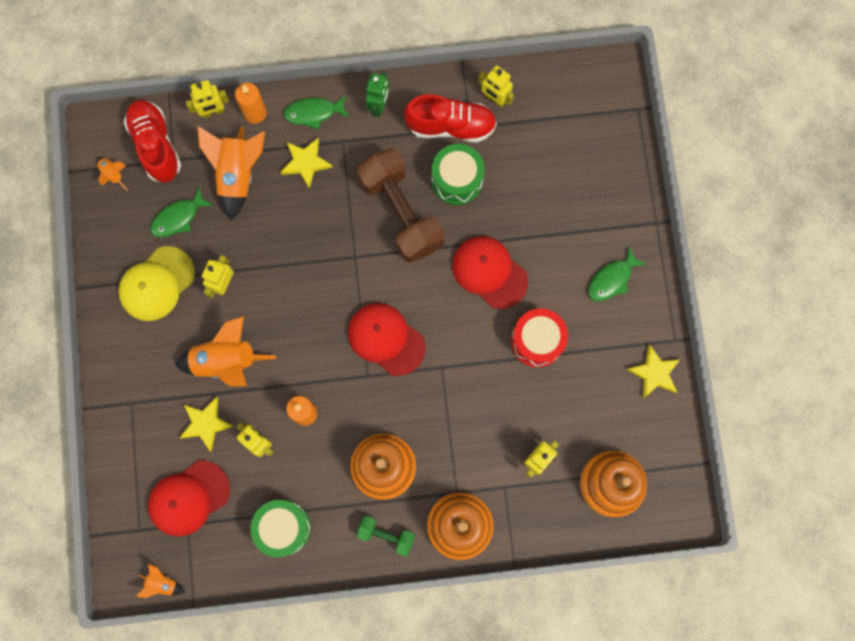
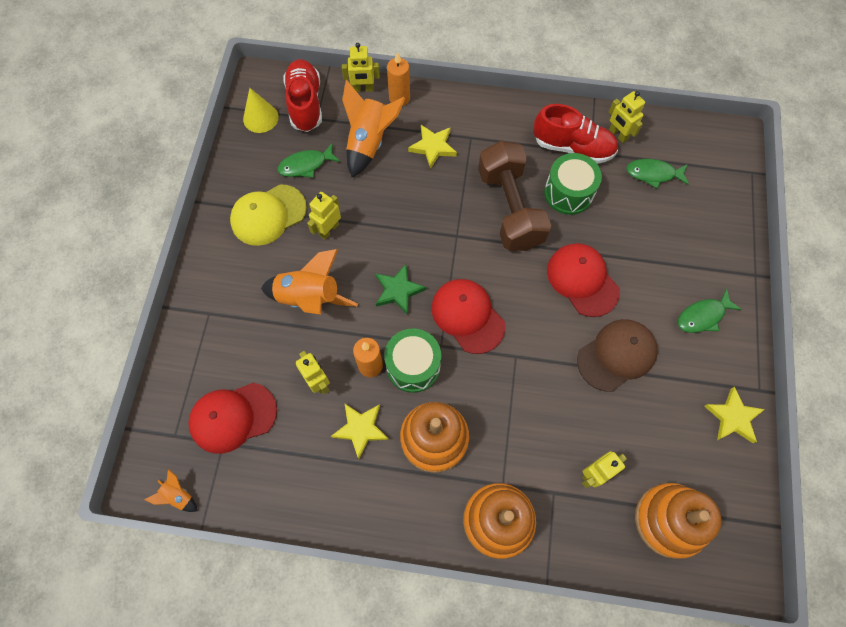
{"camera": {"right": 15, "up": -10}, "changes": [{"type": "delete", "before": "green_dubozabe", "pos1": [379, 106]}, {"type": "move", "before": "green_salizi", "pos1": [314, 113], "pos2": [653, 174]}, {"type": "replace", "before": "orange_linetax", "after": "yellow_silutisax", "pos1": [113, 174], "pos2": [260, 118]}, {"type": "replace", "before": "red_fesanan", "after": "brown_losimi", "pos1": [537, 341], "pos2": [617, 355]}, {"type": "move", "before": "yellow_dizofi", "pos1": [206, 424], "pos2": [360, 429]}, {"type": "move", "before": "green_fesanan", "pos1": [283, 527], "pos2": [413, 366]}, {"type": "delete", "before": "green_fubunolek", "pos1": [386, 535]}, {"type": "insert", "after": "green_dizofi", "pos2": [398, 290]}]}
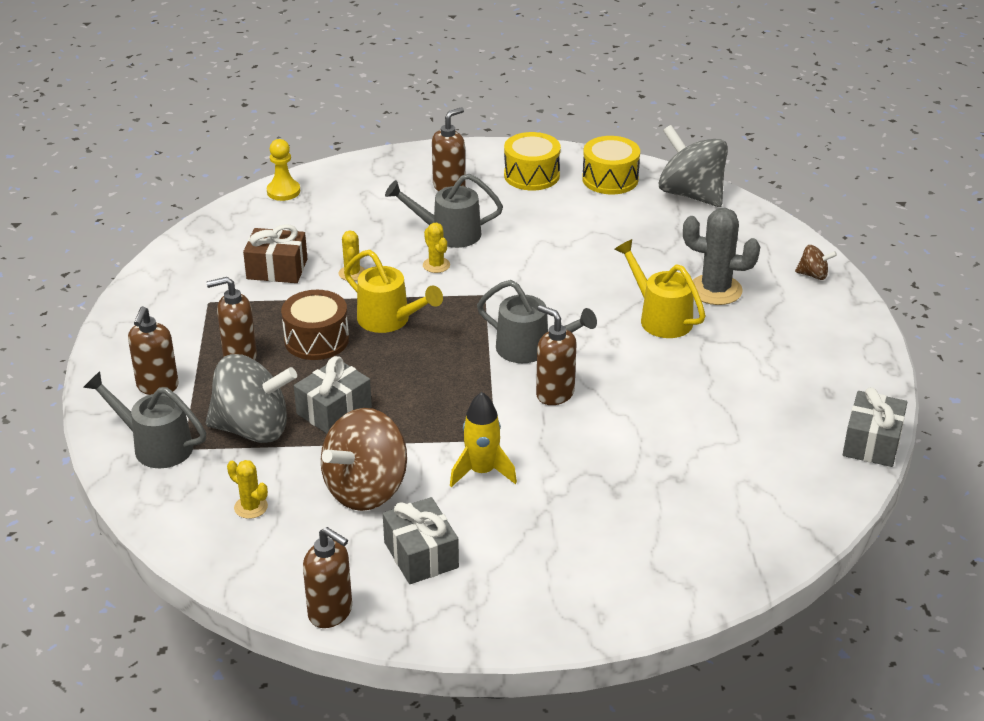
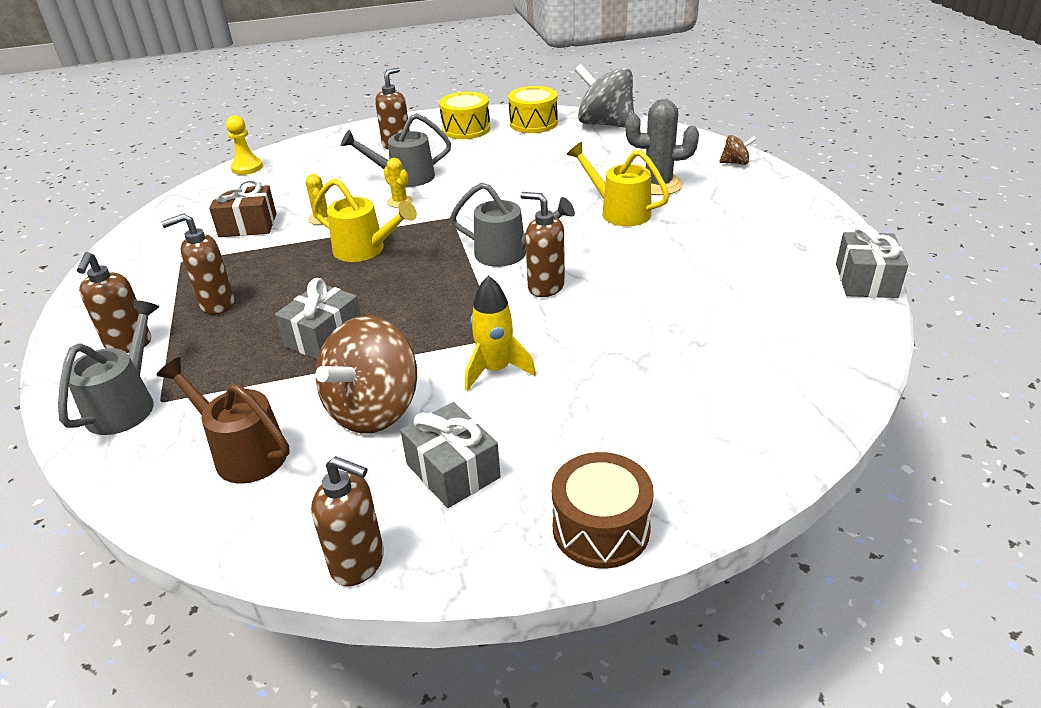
{"camera": {"right": -10, "up": 0}, "changes": [{"type": "move", "before": "brown_fesanan", "pos1": [316, 340], "pos2": [601, 528]}, {"type": "delete", "before": "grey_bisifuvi", "pos1": [253, 429]}, {"type": "rotate", "before": "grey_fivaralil", "pos1": [155, 446], "pos2": [126, 404], "turn": 90}, {"type": "replace", "before": "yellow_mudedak", "after": "brown_fivaralil", "pos1": [251, 507], "pos2": [243, 452]}]}
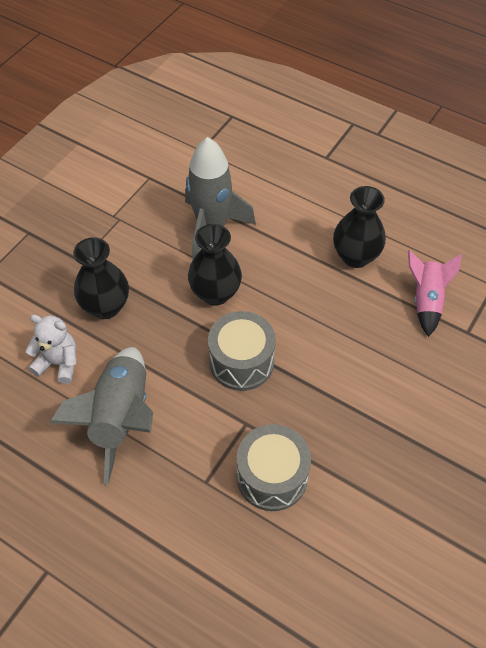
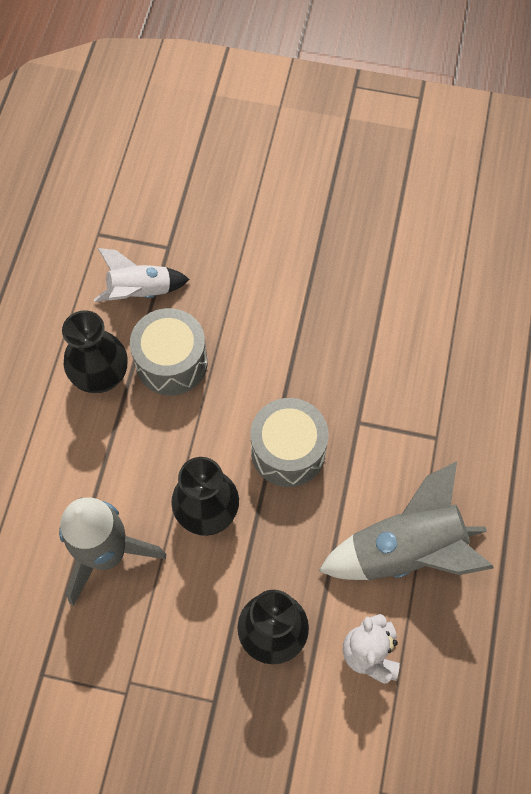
{"camera": {"right": -110, "up": 10}, "changes": [{"type": "recolor", "before": "pink_linetax", "after": "white_linetax", "pos1": [426, 300], "pos2": [140, 292]}, {"type": "move", "before": "grey_fesanan", "pos1": [272, 476], "pos2": [171, 362]}]}
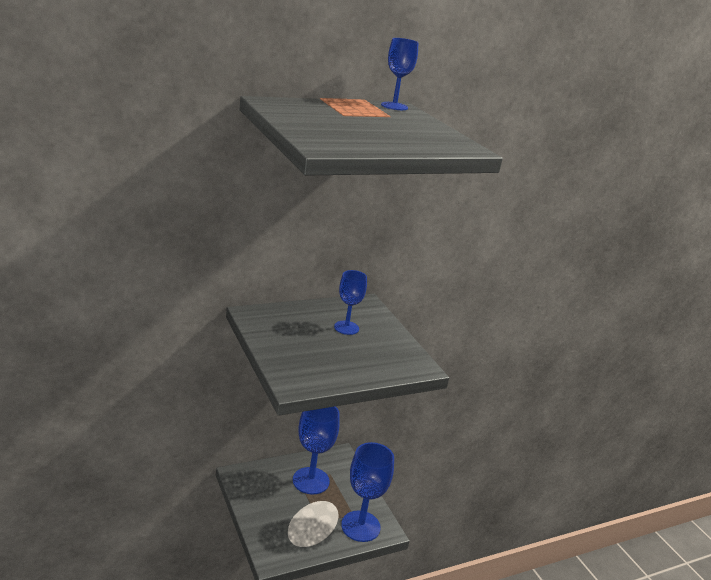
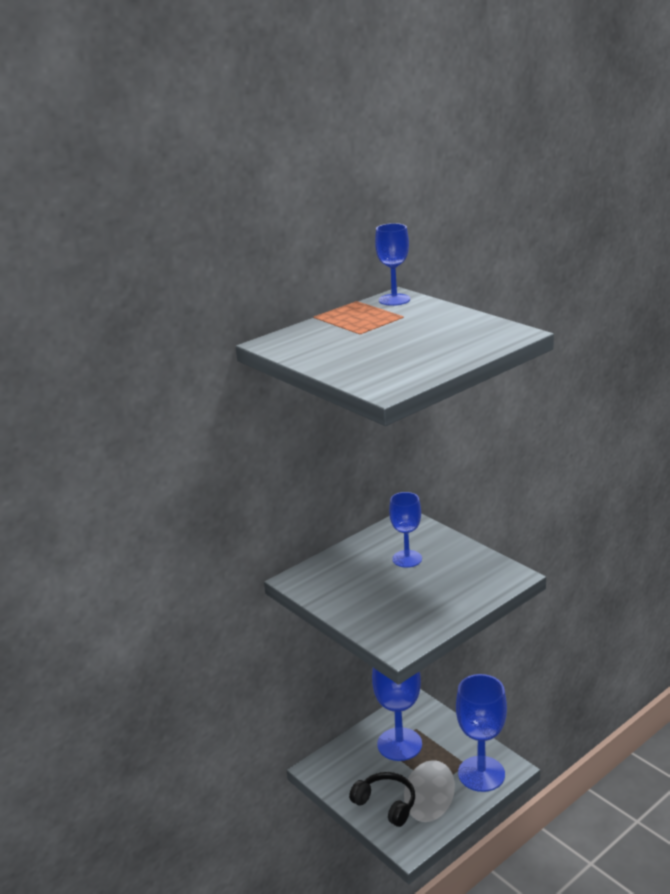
{"camera": {"right": -10, "up": 0}, "changes": [{"type": "insert", "after": "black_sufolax", "pos2": [386, 804]}]}
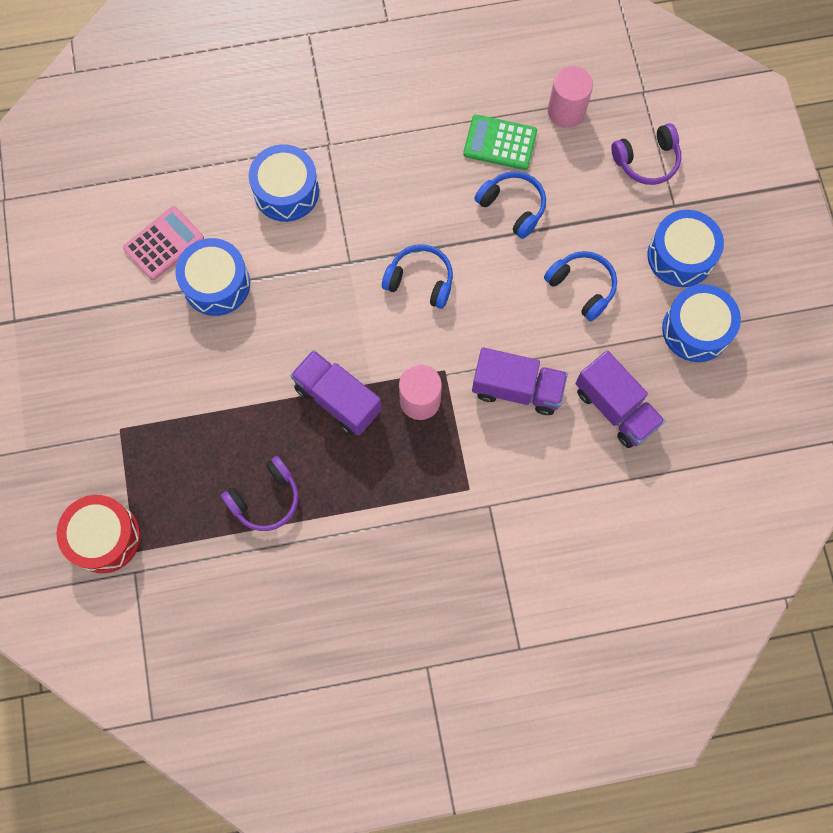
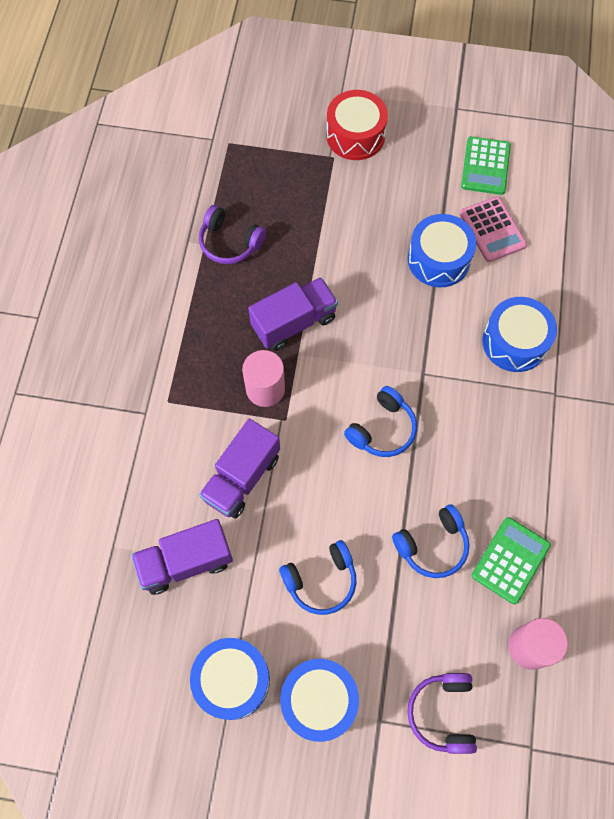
{"camera": {"right": 110, "up": -5}, "changes": [{"type": "rotate", "before": "purple_sufolax", "pos1": [266, 499], "pos2": [229, 243], "turn": -45}, {"type": "move", "before": "red_fesanan", "pos1": [104, 537], "pos2": [355, 135]}, {"type": "insert", "after": "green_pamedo", "pos2": [485, 166]}]}
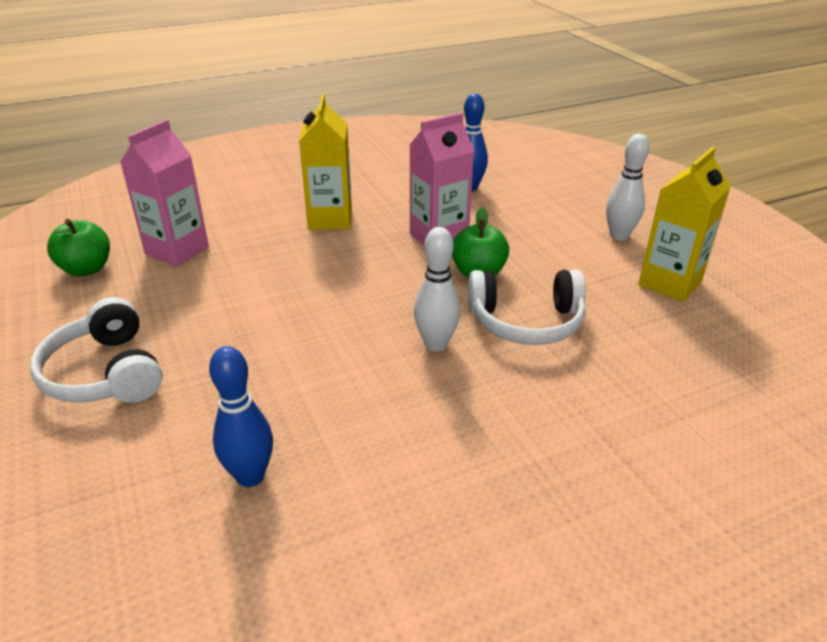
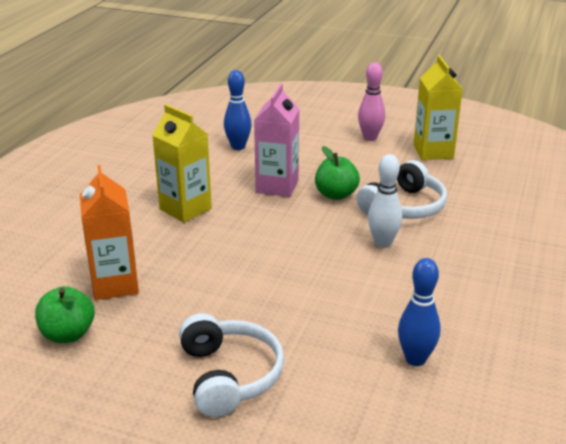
{"camera": {"right": -45, "up": -5}, "changes": [{"type": "recolor", "before": "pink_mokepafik", "after": "orange_mokepafik", "pos1": [177, 250], "pos2": [115, 284]}, {"type": "recolor", "before": "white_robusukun", "after": "pink_robusukun", "pos1": [619, 236], "pos2": [370, 138]}, {"type": "rotate", "before": "white_sufolax", "pos1": [105, 373], "pos2": [230, 375], "turn": -120}]}
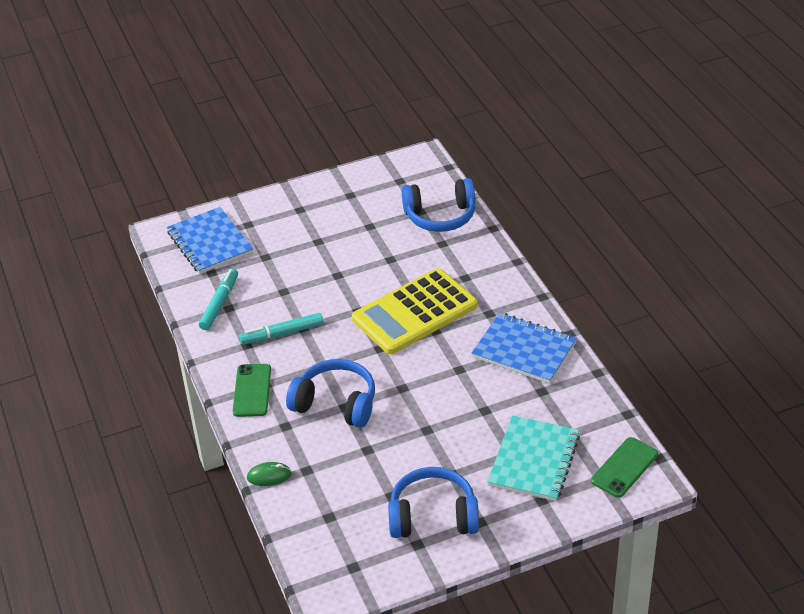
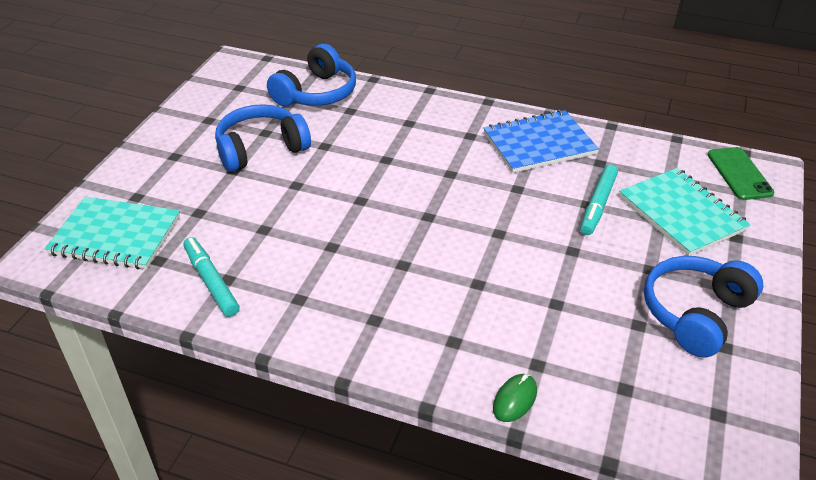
{"camera": {"right": -50, "up": 0}, "changes": [{"type": "recolor", "before": "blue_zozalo", "after": "turquoise_zozalo", "pos1": [210, 242], "pos2": [115, 235]}, {"type": "delete", "before": "yellow_pamedo", "pos1": [415, 312]}, {"type": "move", "before": "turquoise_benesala", "pos1": [282, 334], "pos2": [598, 205]}, {"type": "move", "before": "blue_sufolax", "pos1": [336, 404], "pos2": [261, 149]}, {"type": "delete", "before": "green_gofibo", "pos1": [252, 390]}]}
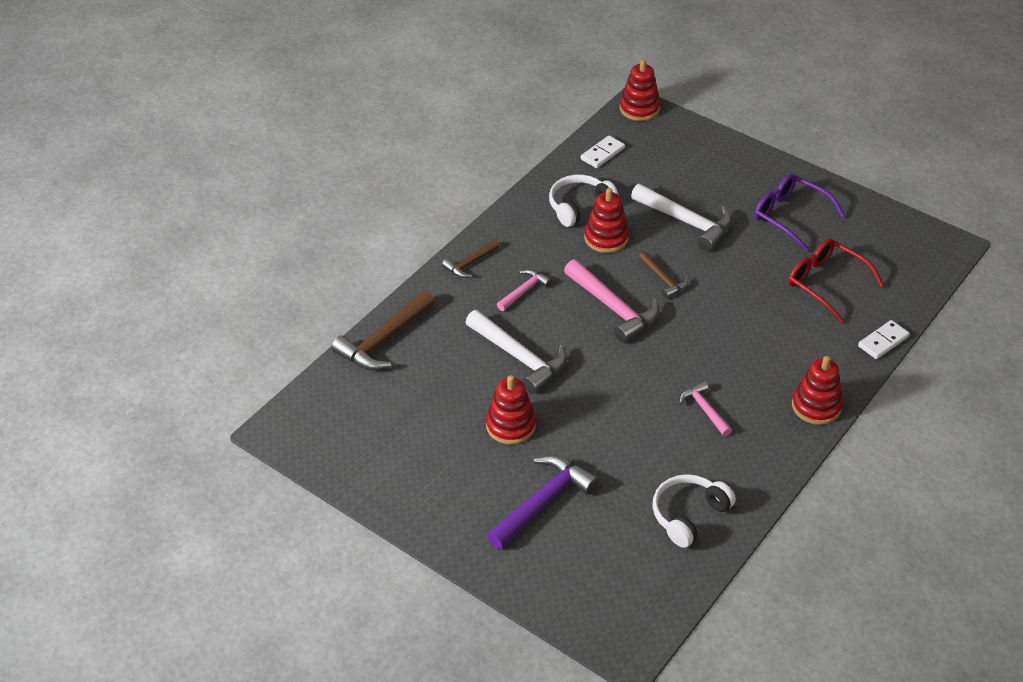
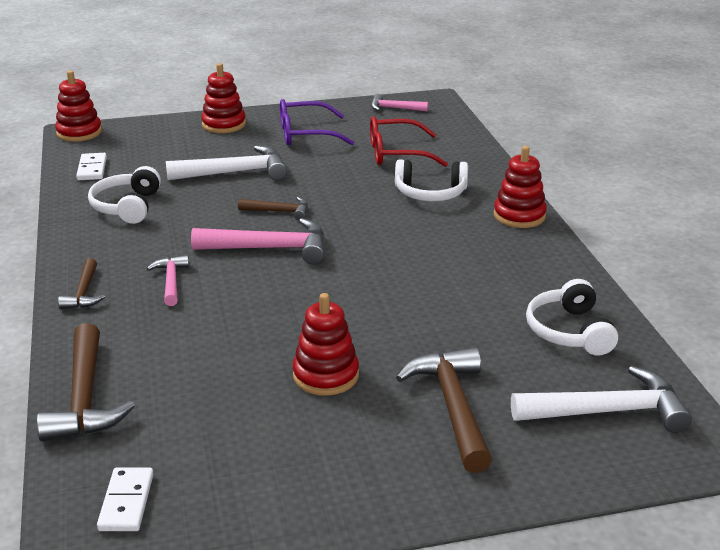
{"camera": {"right": -50, "up": -15}, "changes": [{"type": "move", "before": "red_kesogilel", "pos1": [606, 238], "pos2": [224, 124]}, {"type": "move", "before": "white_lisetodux", "pos1": [519, 358], "pos2": [608, 411]}, {"type": "move", "before": "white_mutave", "pos1": [883, 341], "pos2": [126, 502]}, {"type": "move", "before": "pink_lisetodux", "pos1": [704, 409], "pos2": [394, 108]}, {"type": "recolor", "before": "purple_lisetodux", "after": "brown_lisetodux", "pos1": [543, 502], "pos2": [453, 407]}, {"type": "insert", "after": "white_sufolax", "pos2": [430, 193]}]}
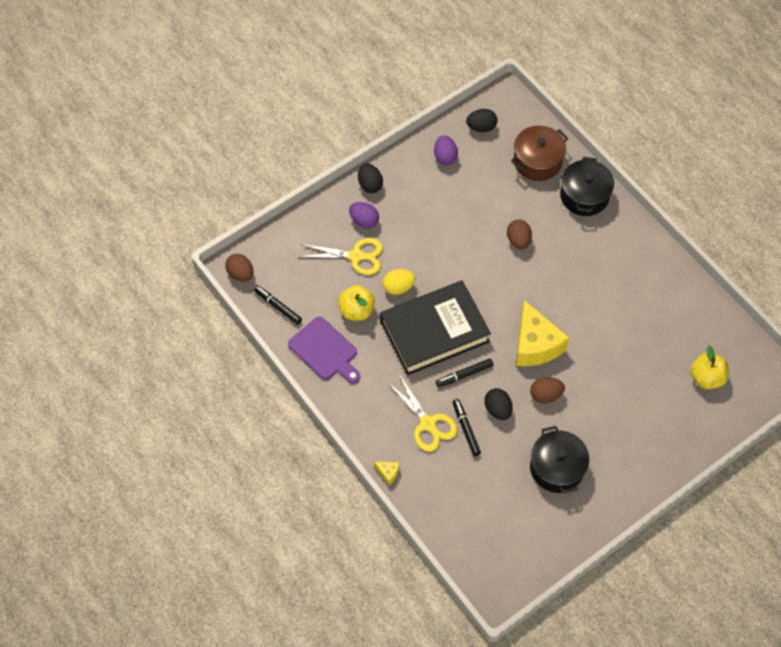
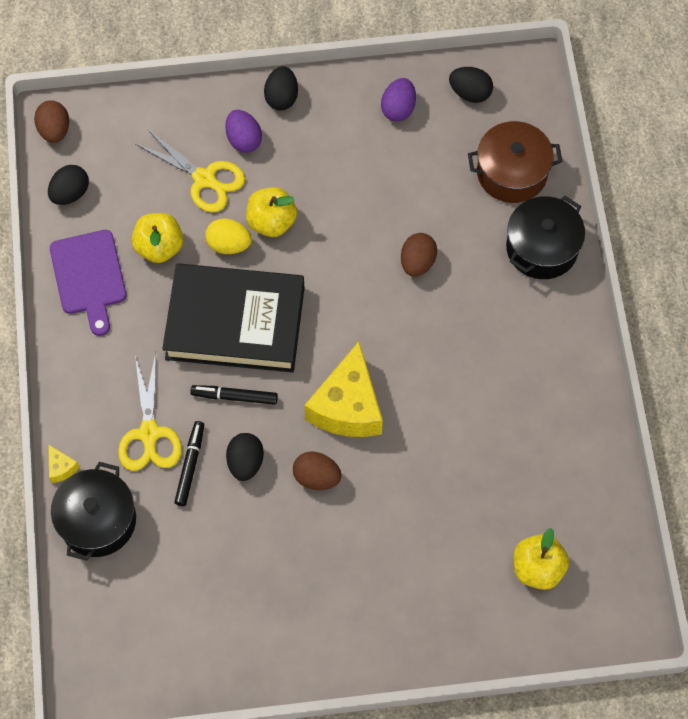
{"camera": {"right": 30, "up": 5}, "changes": [{"type": "replace", "before": "black_benesala", "after": "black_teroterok", "pos1": [278, 307], "pos2": [70, 193]}, {"type": "move", "before": "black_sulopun", "pos1": [557, 468], "pos2": [98, 520]}, {"type": "insert", "after": "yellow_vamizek", "pos2": [271, 222]}]}
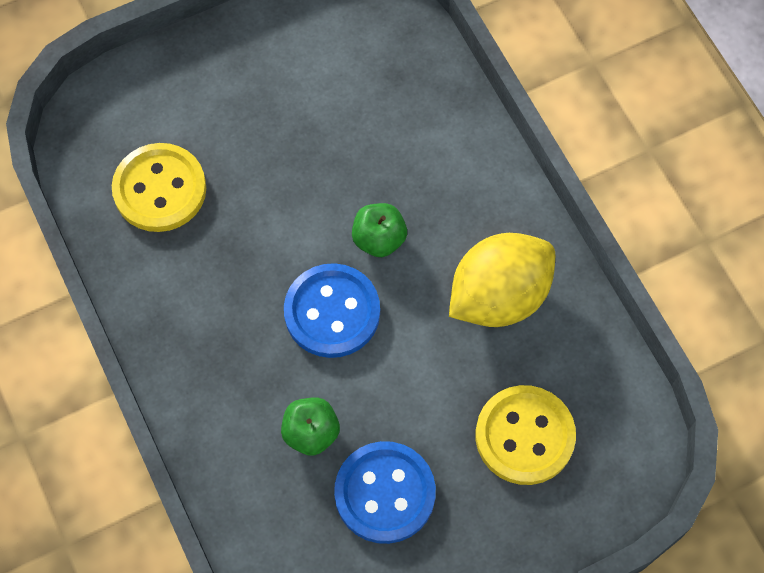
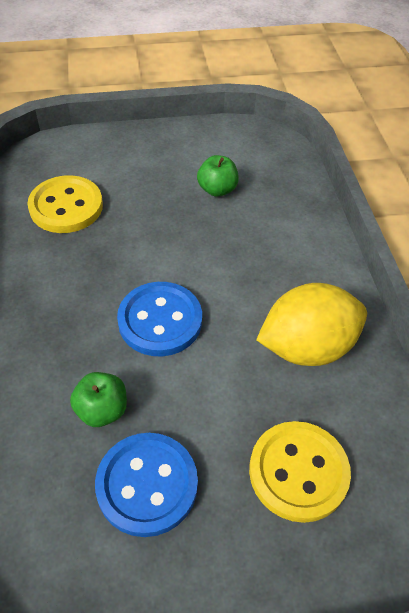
{"camera": {"right": 15, "up": -15}, "changes": [{"type": "move", "before": "green_vamizek", "pos1": [379, 239], "pos2": [217, 189]}]}
